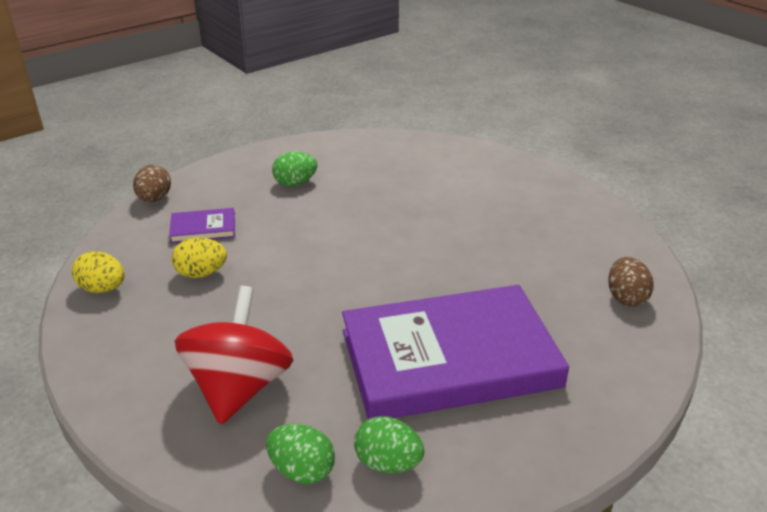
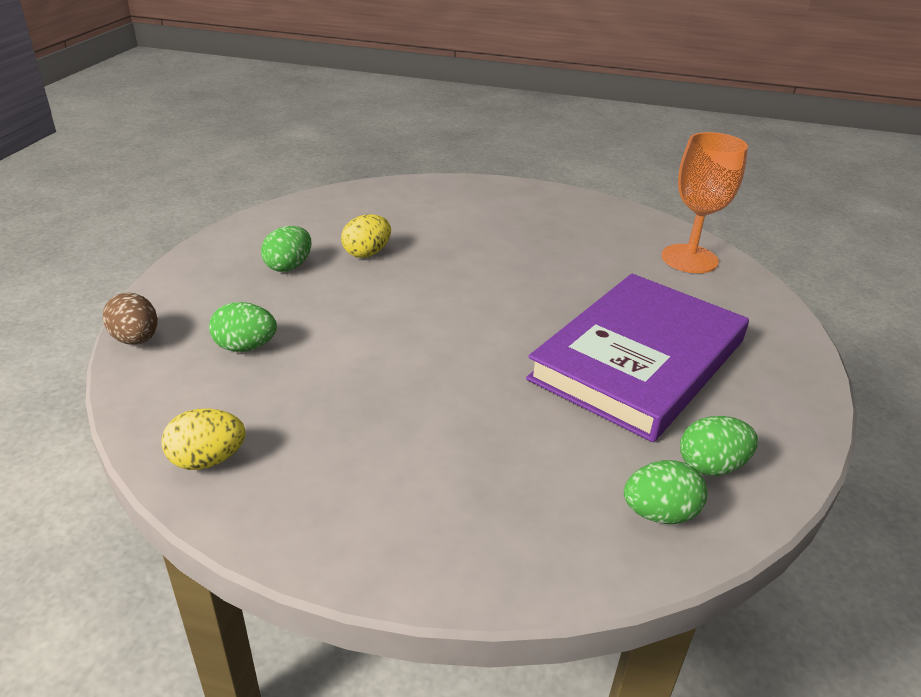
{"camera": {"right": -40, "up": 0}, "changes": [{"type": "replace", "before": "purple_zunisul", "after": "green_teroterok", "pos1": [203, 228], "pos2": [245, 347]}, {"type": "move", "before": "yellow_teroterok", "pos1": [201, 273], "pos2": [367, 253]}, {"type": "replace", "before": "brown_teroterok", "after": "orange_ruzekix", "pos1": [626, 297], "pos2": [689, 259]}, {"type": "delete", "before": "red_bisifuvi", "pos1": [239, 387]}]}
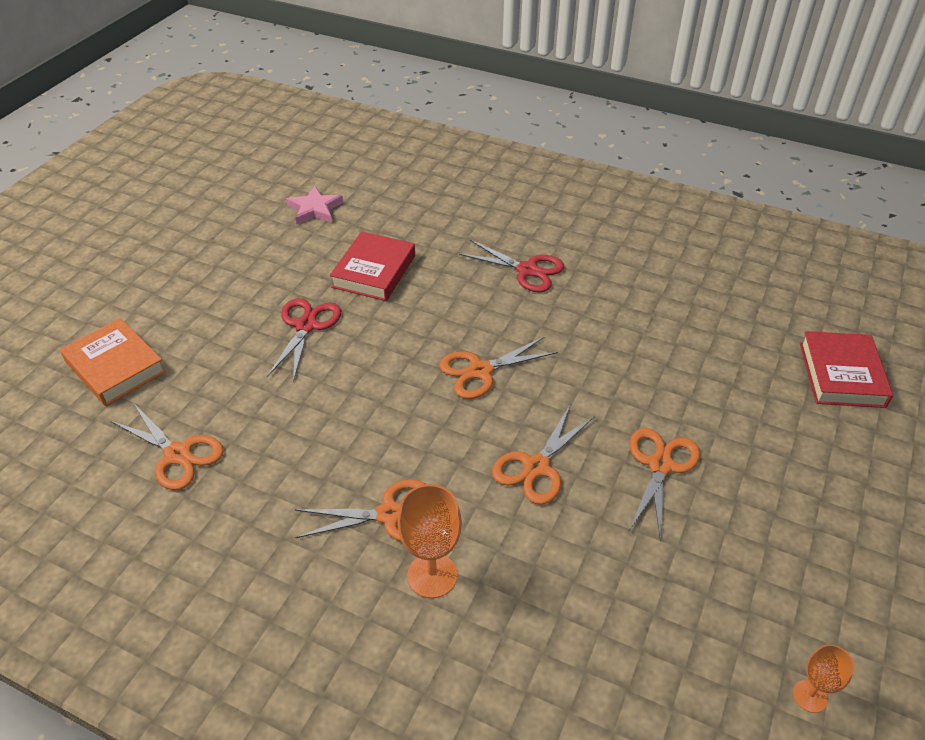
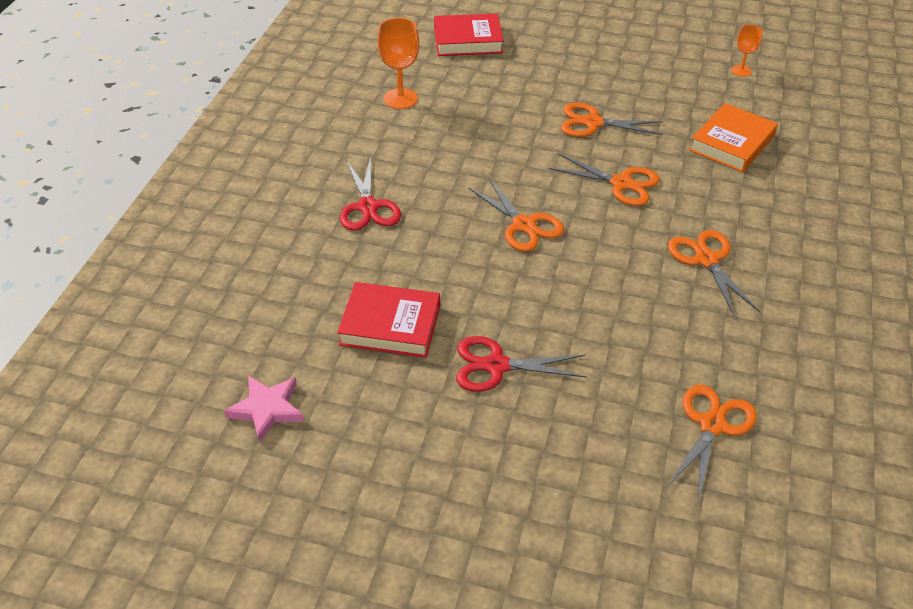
{"camera": {"right": -100, "up": 0}, "changes": [{"type": "rotate", "before": "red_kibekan", "pos1": [527, 270], "pos2": [368, 207], "turn": 150}, {"type": "move", "before": "orange_zunisul", "pos1": [115, 367], "pos2": [732, 143]}, {"type": "move", "before": "orange_ruzekix", "pos1": [432, 575], "pos2": [400, 99]}]}
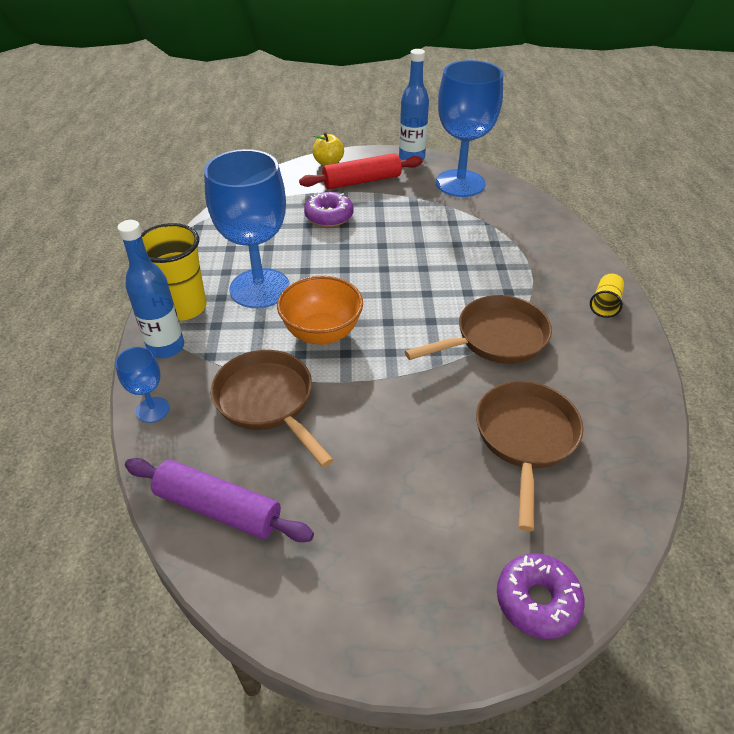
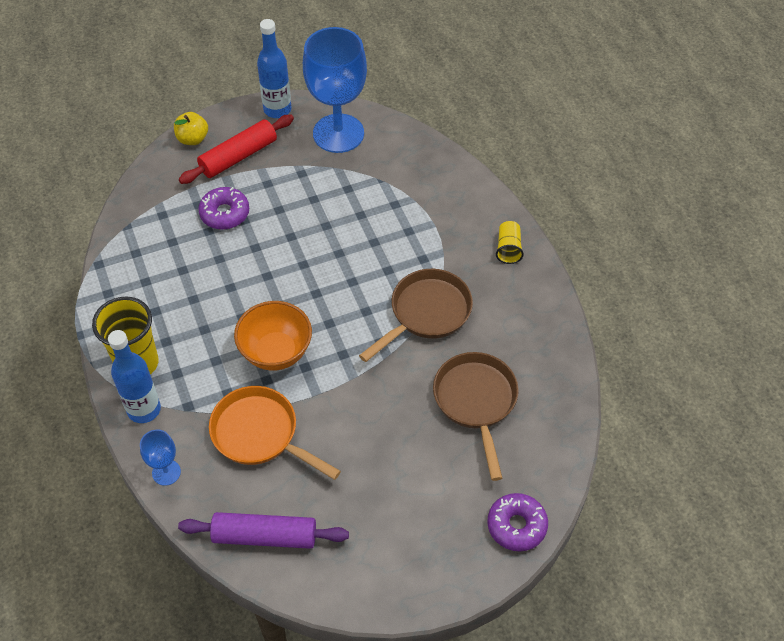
{"camera": {"right": -20, "up": 10}, "changes": [{"type": "delete", "before": "blue_ruzekix", "pos1": [259, 288]}, {"type": "recolor", "before": "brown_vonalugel", "after": "orange_vonalugel", "pos1": [268, 402], "pos2": [260, 434]}]}
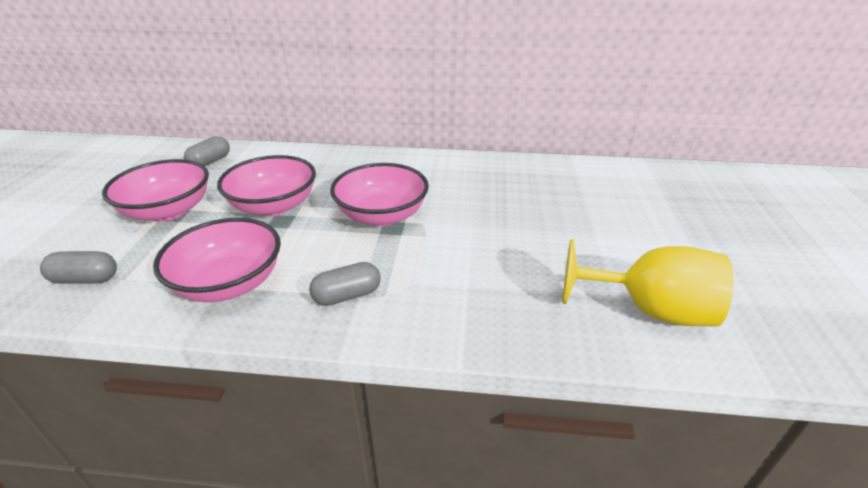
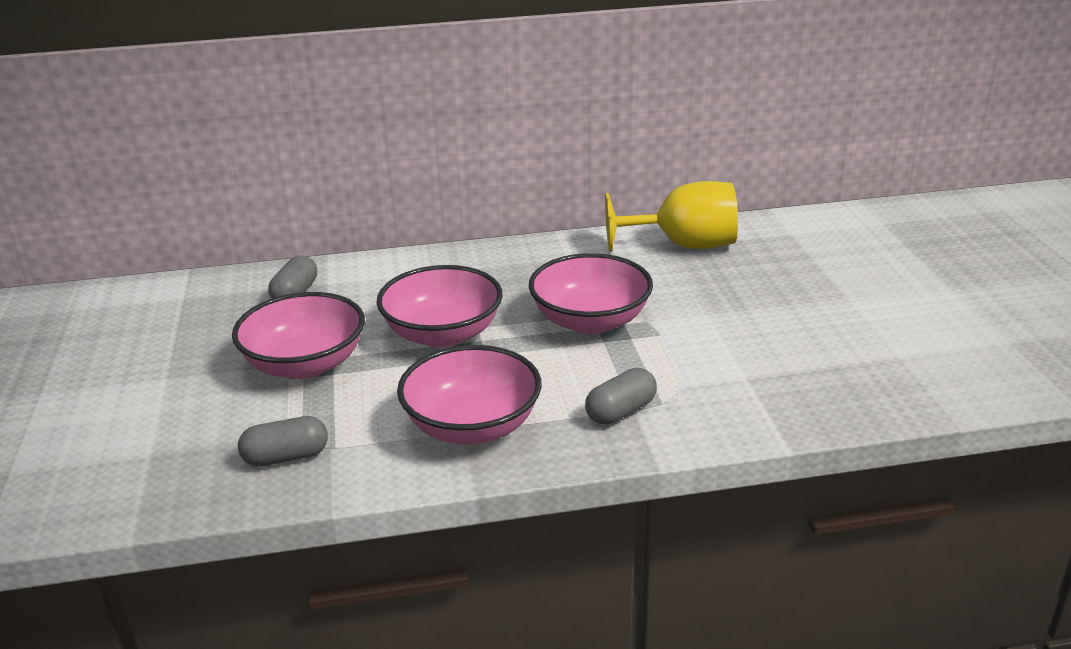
{"camera": {"right": -15, "up": -5}, "changes": [{"type": "move", "before": "yellow_ruzekix", "pos1": [649, 310], "pos2": [683, 245]}]}
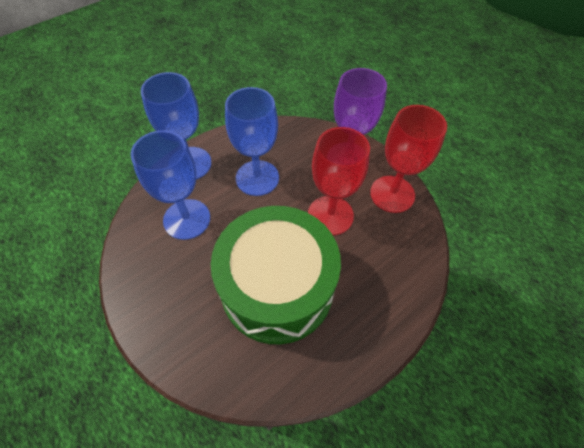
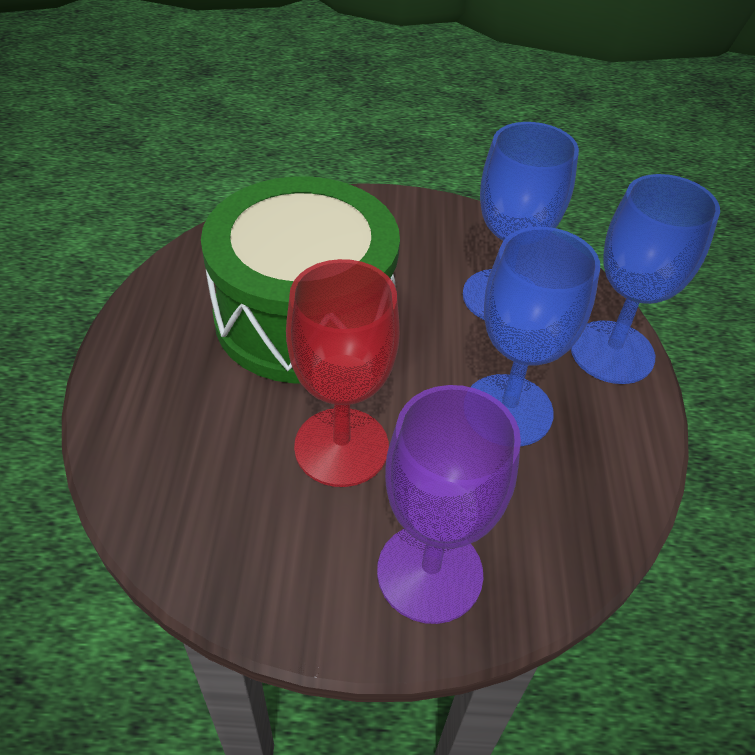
{"camera": {"right": 130, "up": -10}, "changes": [{"type": "delete", "before": "red_ruzekix", "pos1": [392, 194]}]}
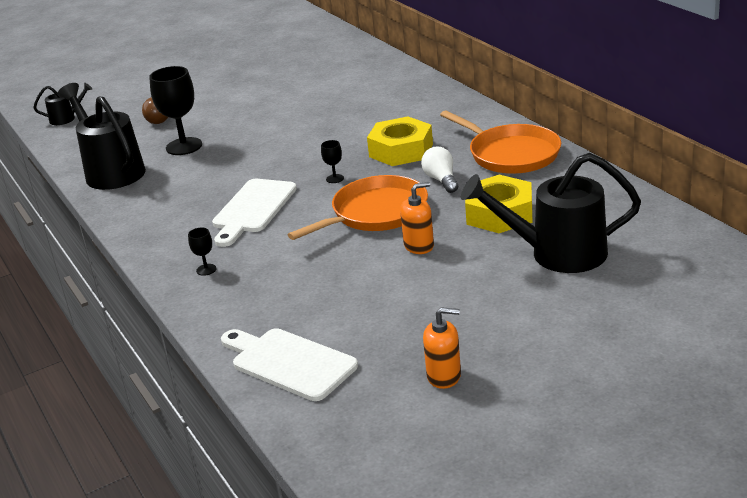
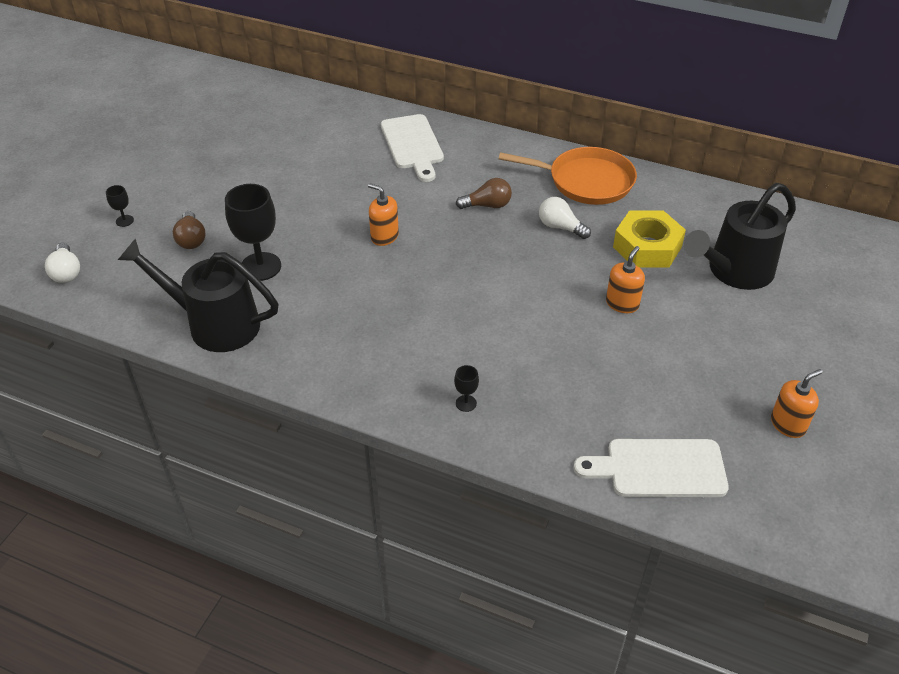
{"camera": {"right": -40, "up": 15}, "changes": [{"type": "replace", "before": "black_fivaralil", "after": "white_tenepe", "pos1": [66, 118], "pos2": [66, 272]}, {"type": "replace", "before": "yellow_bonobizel", "after": "brown_tenepe", "pos1": [401, 150], "pos2": [487, 205]}, {"type": "move", "before": "black_ruzekix", "pos1": [335, 179], "pos2": [124, 221]}, {"type": "delete", "before": "orange_vonalugel", "pos1": [376, 213]}, {"type": "move", "before": "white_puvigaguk", "pos1": [252, 209], "pos2": [412, 145]}, {"type": "insert", "after": "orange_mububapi", "pos2": [384, 236]}]}
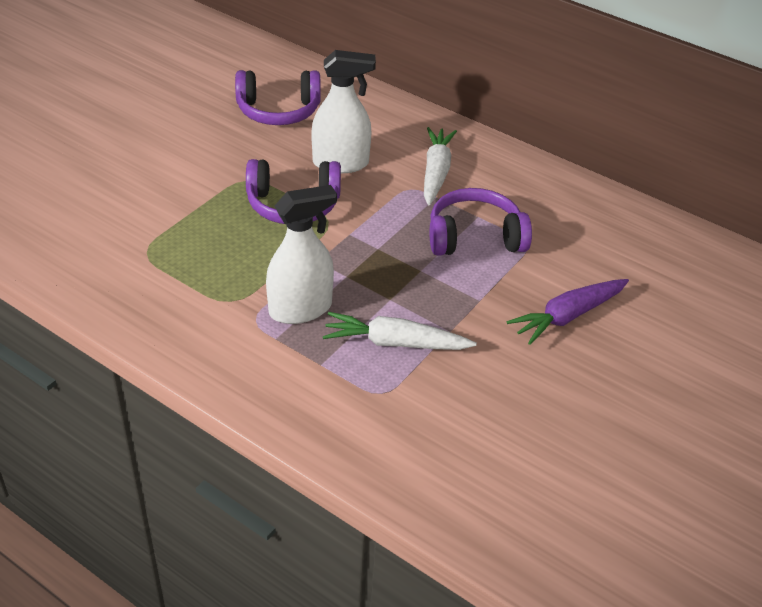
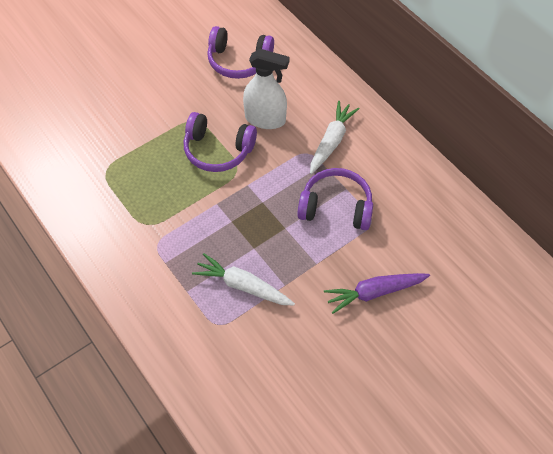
{"camera": {"right": 20, "up": 15}, "changes": [{"type": "delete", "before": "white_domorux", "pos1": [300, 309]}]}
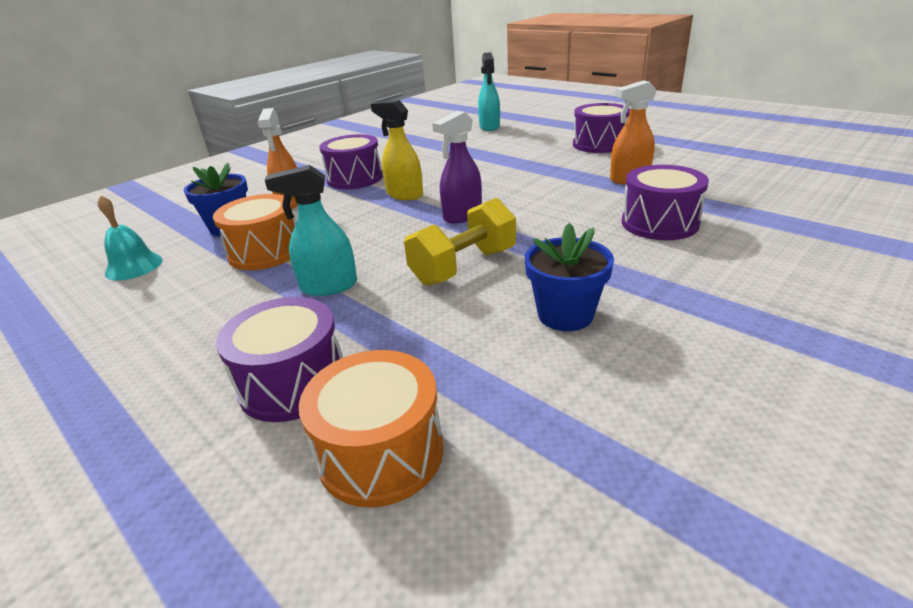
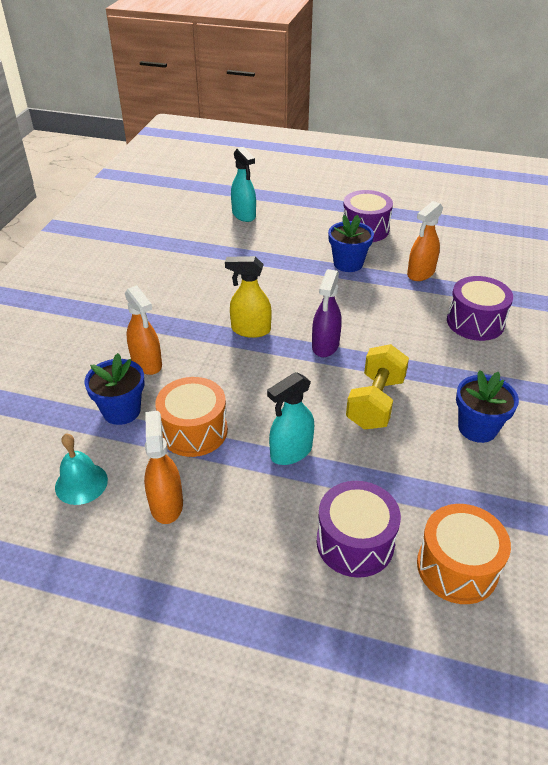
{"camera": {"right": -30, "up": 10}, "changes": [{"type": "delete", "before": "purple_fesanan", "pos1": [355, 178]}, {"type": "insert", "after": "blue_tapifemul", "pos2": [348, 263]}, {"type": "insert", "after": "orange_domorux", "pos2": [166, 504]}]}
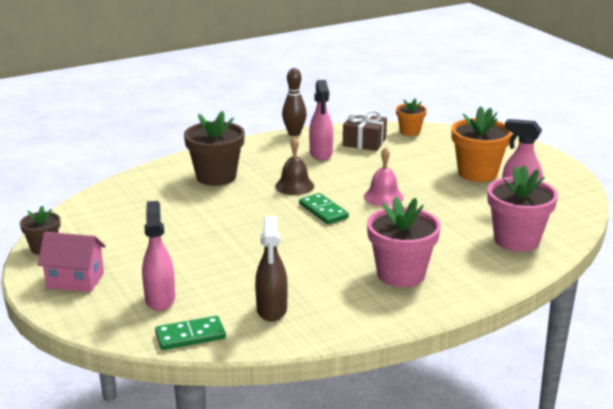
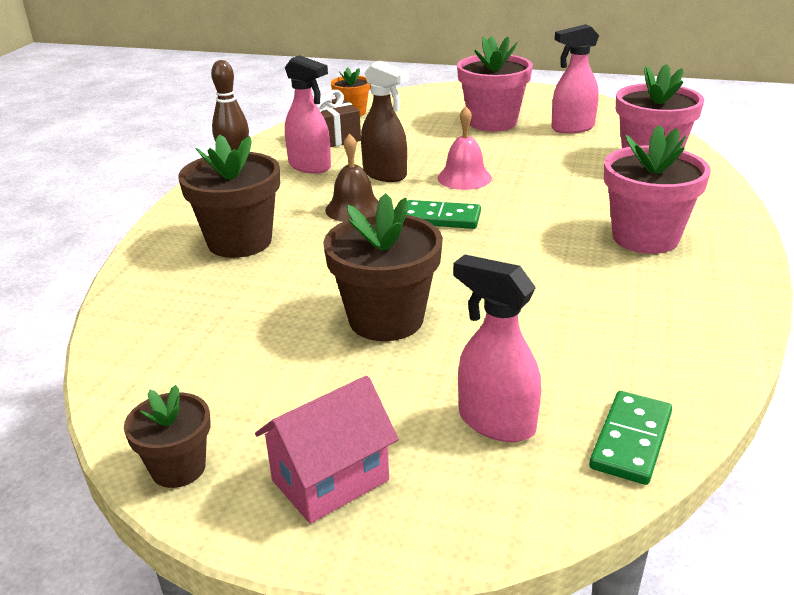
{"camera": {"right": -45, "up": 5}, "changes": [{"type": "recolor", "before": "orange_tapifemul", "after": "pink_tapifemul", "pos1": [477, 173], "pos2": [492, 122]}, {"type": "move", "before": "brown_domorux", "pos1": [271, 310], "pos2": [385, 174]}, {"type": "insert", "after": "brown_tapifemul", "pos2": [386, 319]}]}
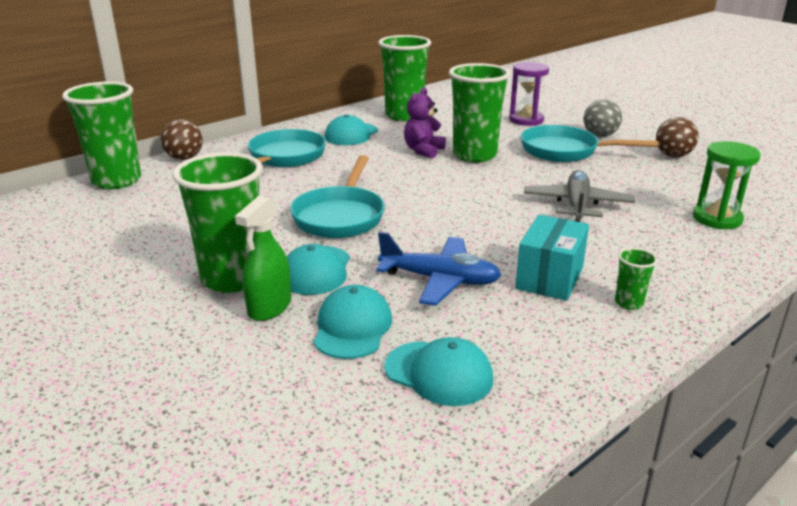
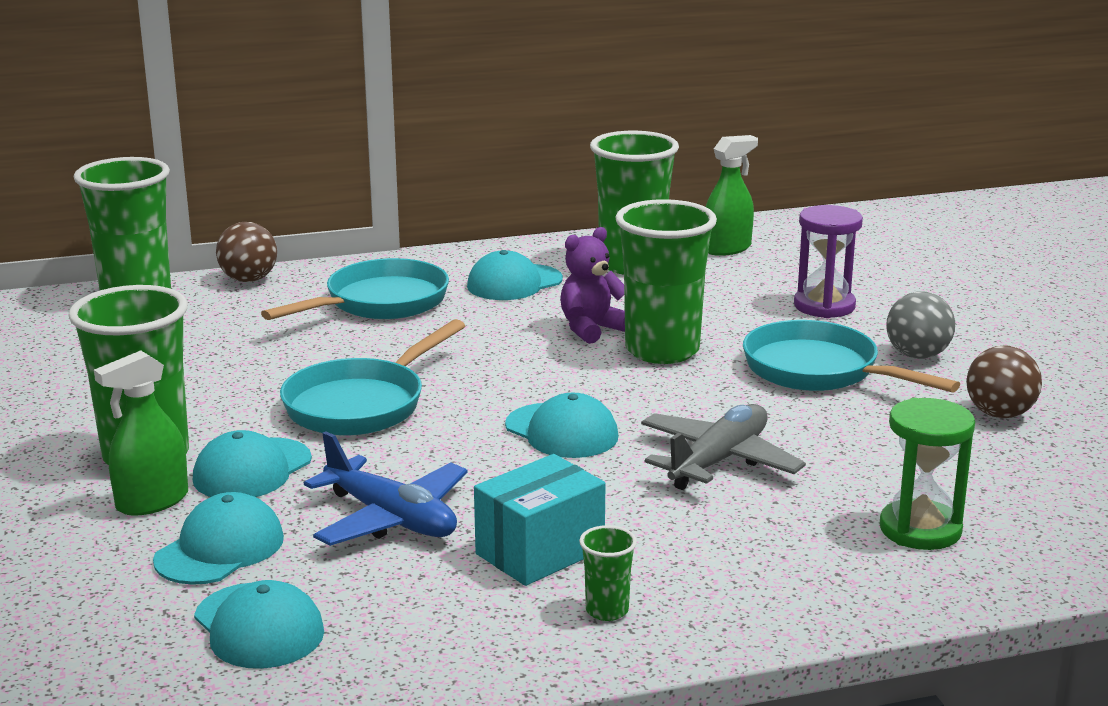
{"camera": {"right": 25, "up": -5}, "changes": [{"type": "insert", "after": "green_domorux", "pos2": [727, 248]}, {"type": "insert", "after": "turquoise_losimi", "pos2": [561, 431]}]}
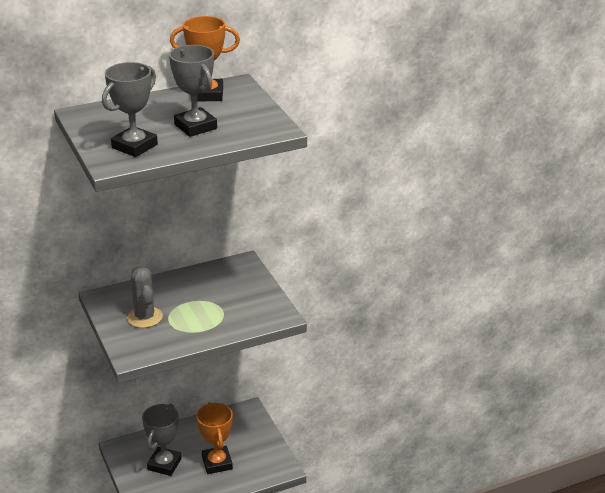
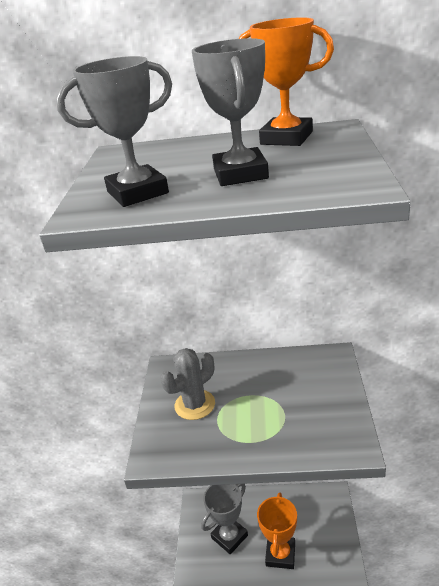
{"camera": {"right": 30, "up": 0}, "changes": [{"type": "rotate", "before": "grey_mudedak", "pos1": [145, 317], "pos2": [195, 405], "turn": 45}]}
